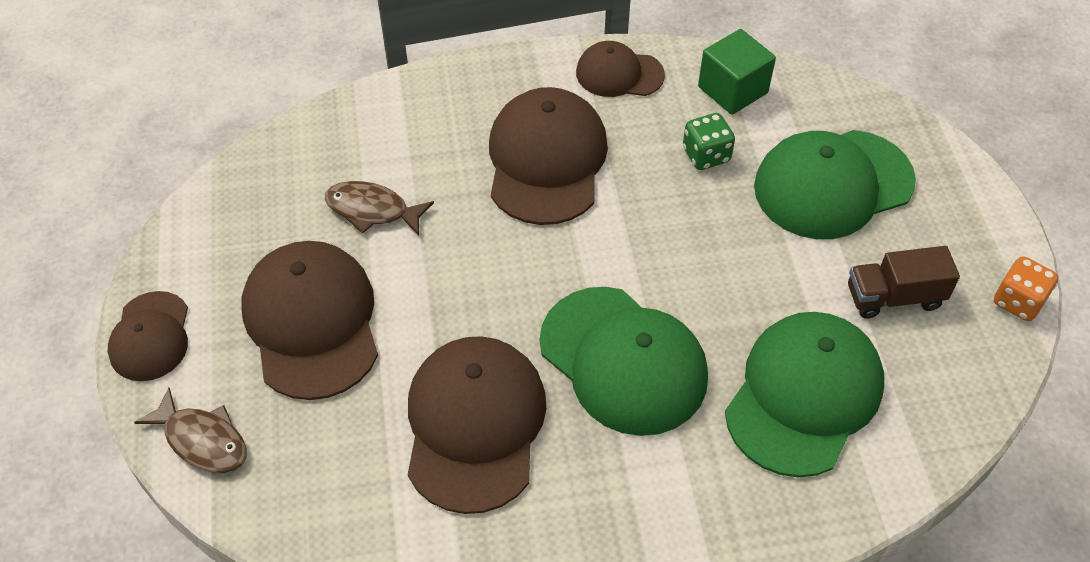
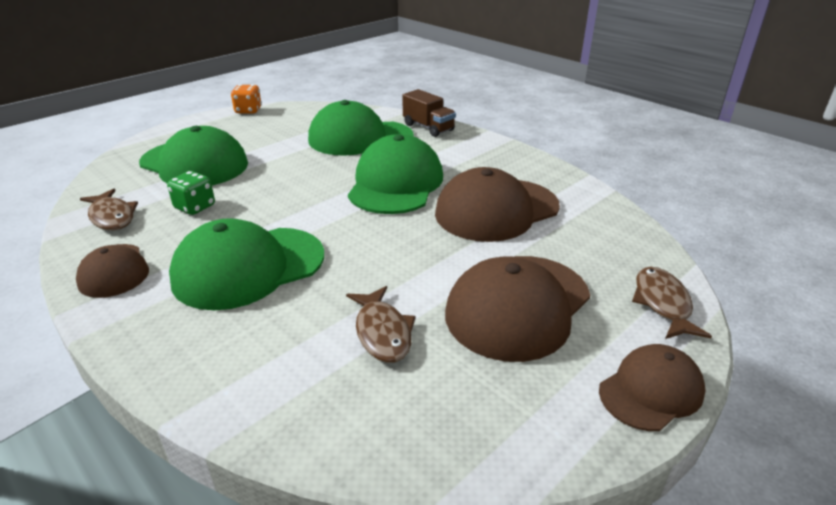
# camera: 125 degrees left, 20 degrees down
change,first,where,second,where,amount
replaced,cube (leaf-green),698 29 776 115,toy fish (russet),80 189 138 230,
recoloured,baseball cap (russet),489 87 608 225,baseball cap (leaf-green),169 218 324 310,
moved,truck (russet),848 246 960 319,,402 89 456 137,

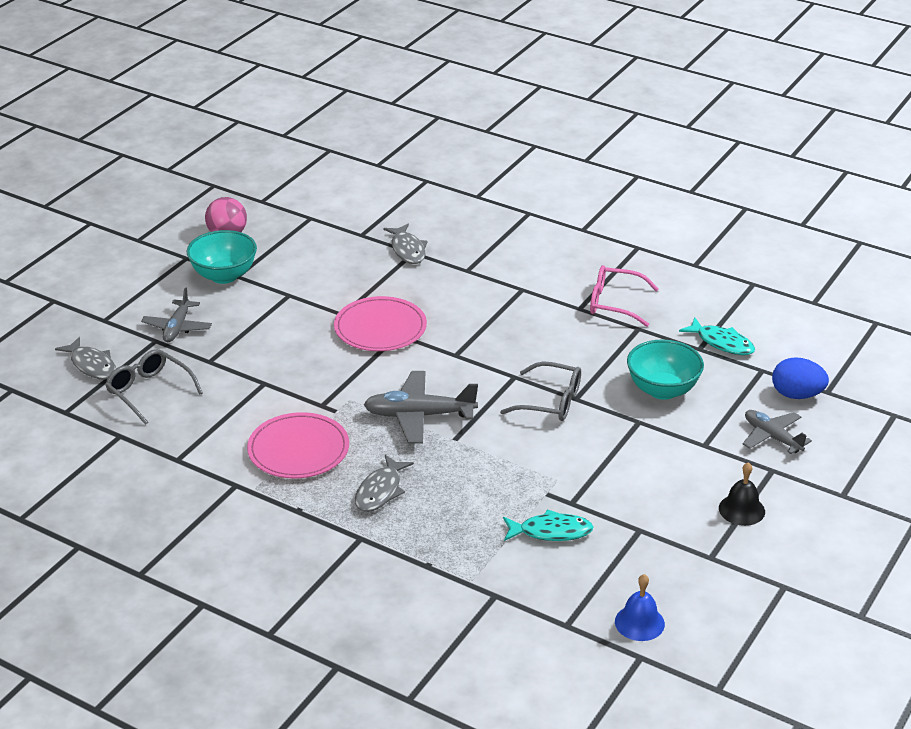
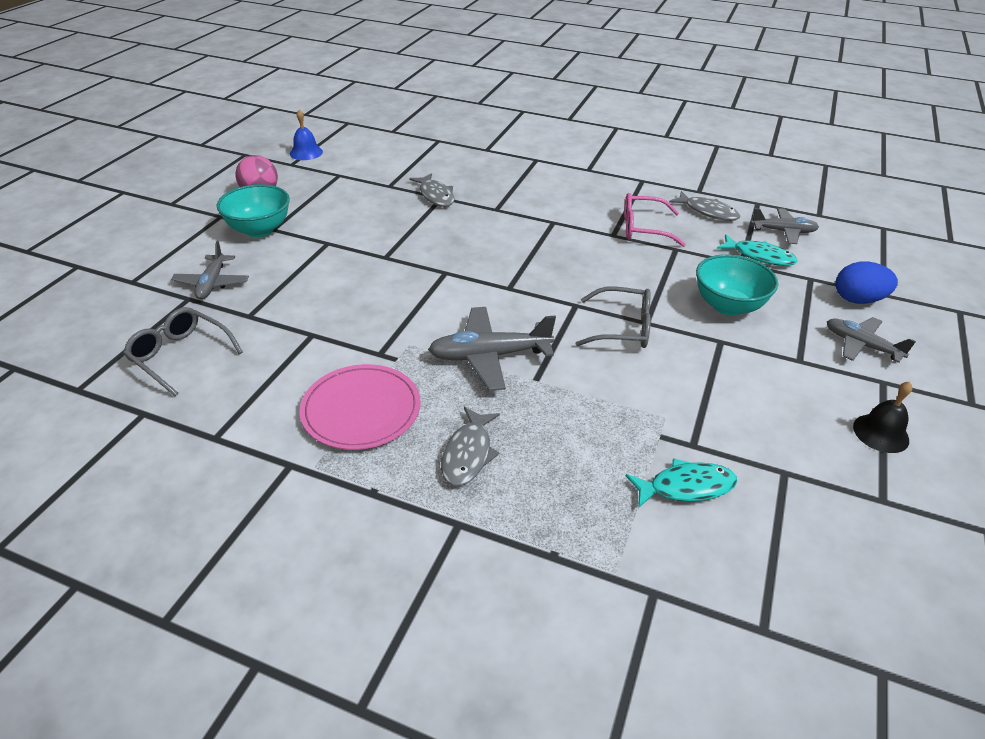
# camera: 10 degrees left, 5 degrees up
change,first,where,second,where,amount
moved,hand bell (royal blue),615 574 665 641,,290 110 323 160,
moved,toy fish (gray),55 337 116 379,,669 191 740 221,
added,,,plane (gray),751 208 819 244,
removed,plate (rosy),334 296 427 351,,,

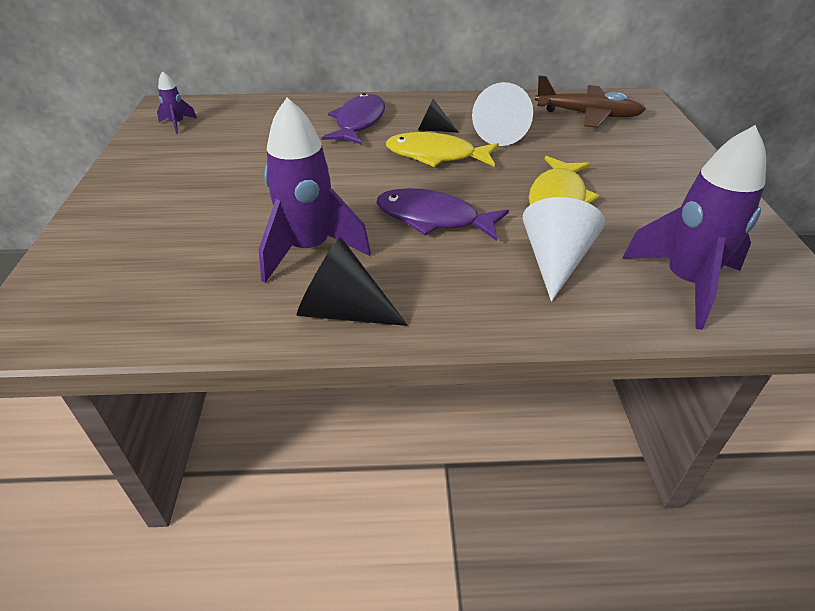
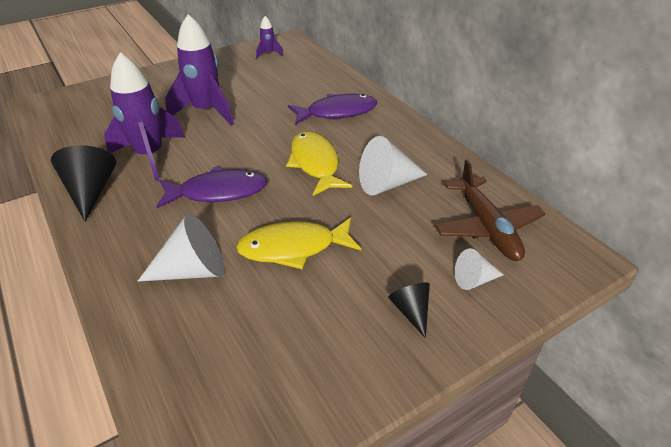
# camera: 60 degrees right, 0 degrees up
change,first,where,second,where,amount
turned,toy fish (royal purple),376 188 509 241,,156 167 267 208,90 degrees clockwise
moved,spaceship (royal purple),622 125 766 330,,165 14 234 126,
moved,solid cone (black),418 99 458 132,,388 282 430 338,
added,,,solid cone (pure white),455 248 504 290,

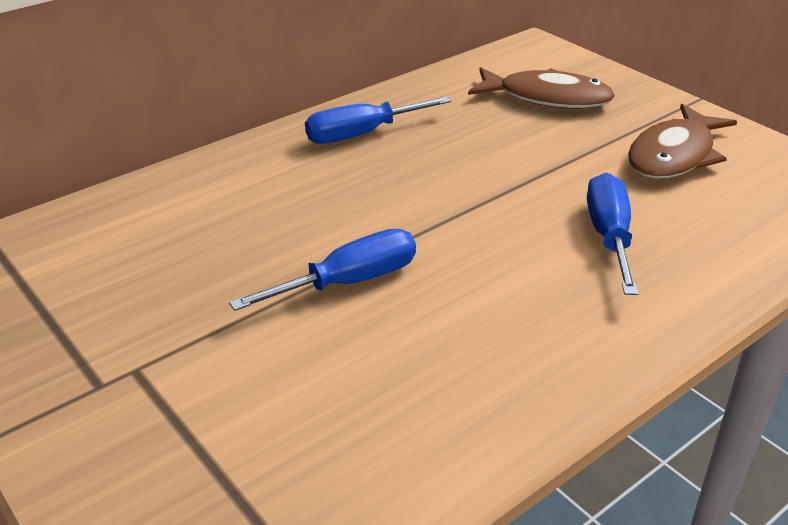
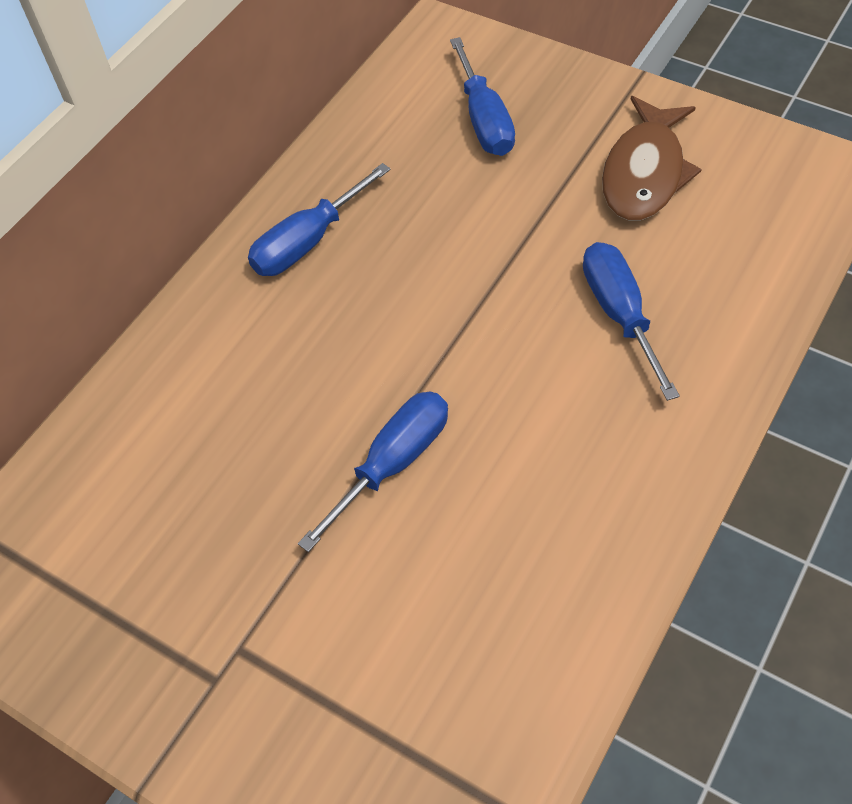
# camera: 15 degrees left, 20 degrees up
change,first,where,second,where,amount
replaced,toy fish (russet),468 67 615 108,screwdriver (royal blue),450 37 515 156,

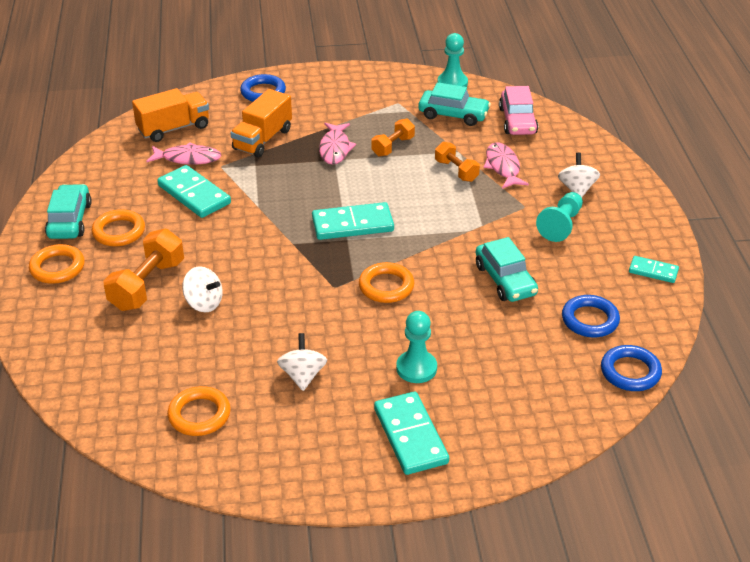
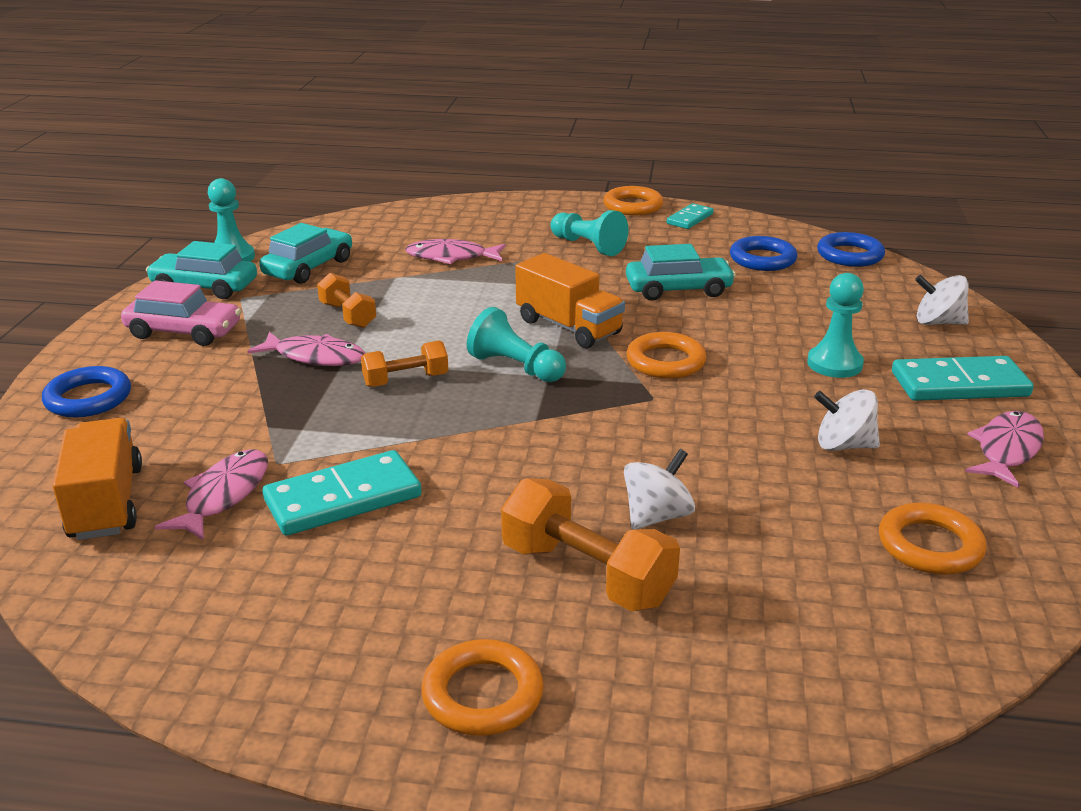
# camera: 75 degrees left, 10 degrees down
change,first,where,second,where,amount
moved,automobile (rosy),499 86 538 135,,121 280 241 346,
moved,automobile (turquoise),45 184 92 239,,146 241 257 299,
moved,hand weight (orange-coloured),435 141 480 182,,361 340 448 387,
replaced,domino tile (turquoise),312 202 394 240,game pawn (turquoise),467 307 566 382,
moved,truck (orange-coloured),231 89 292 157,,515 253 625 348,
moved,ring (orange-coloured),92 209 145 247,,603 186 663 215,
moved,whirligig (pure white),558 153 600 198,,915 275 969 325,
added,,,toy fish (rosy),965 411 1044 488,

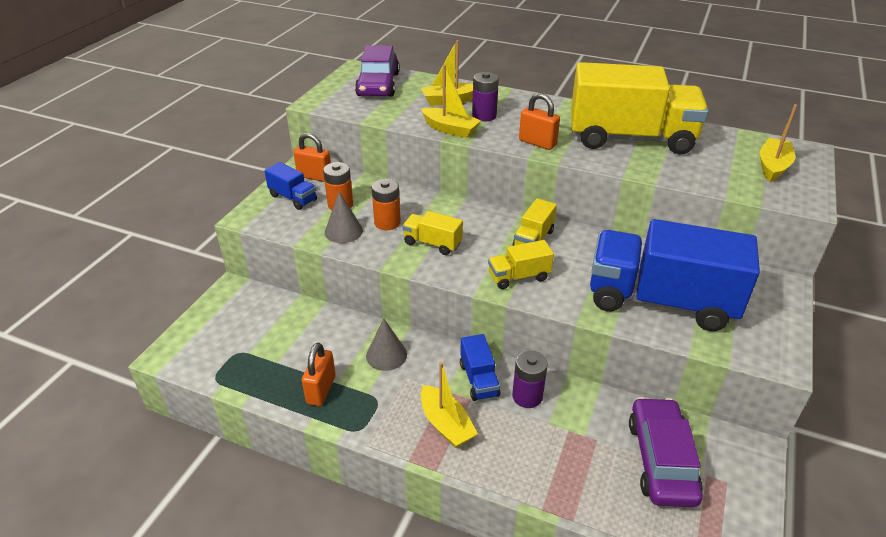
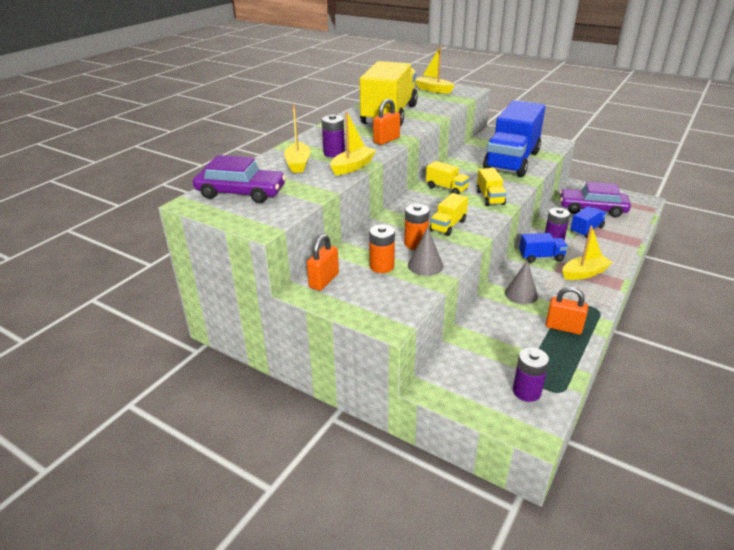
# camera: 80 degrees left, 5 degrees down
change,first,where,second,where,amount
added,,,battery (royal purple),513 347 549 402,
moved,truck (royal blue),264 162 317 210,,571 206 607 238,

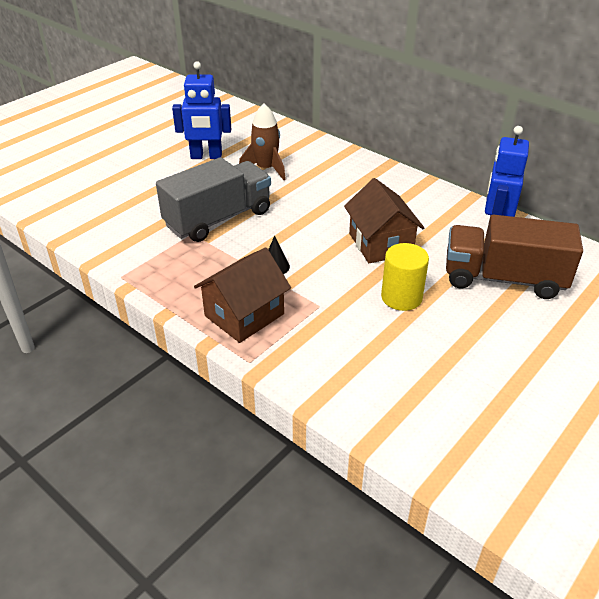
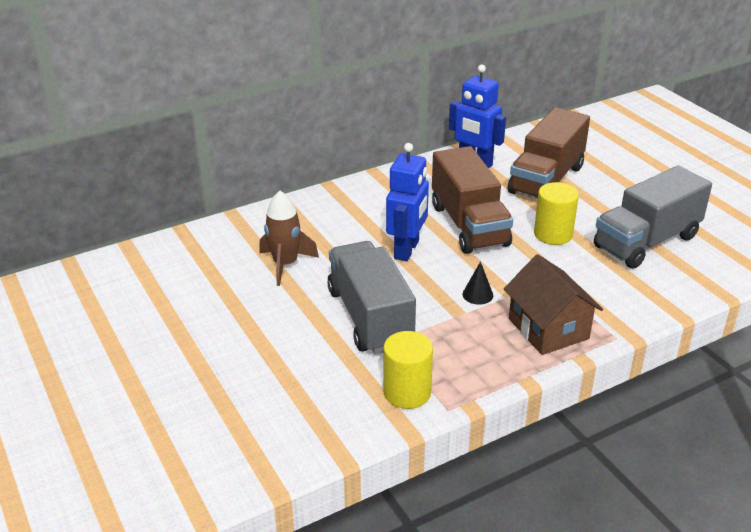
# camera: 70 degrees left, 5 degrees down
change,first,where,second,where,amount
added,,,solid cylinder (bright yellow),383 331 433 409,
moved,robot figure (royal blue),172 61 231 159,,386 143 429 261,
replaced,house (russet),344 178 424 263,truck (russet),432 146 513 254,
added,,,truck (gray),594 166 712 269,

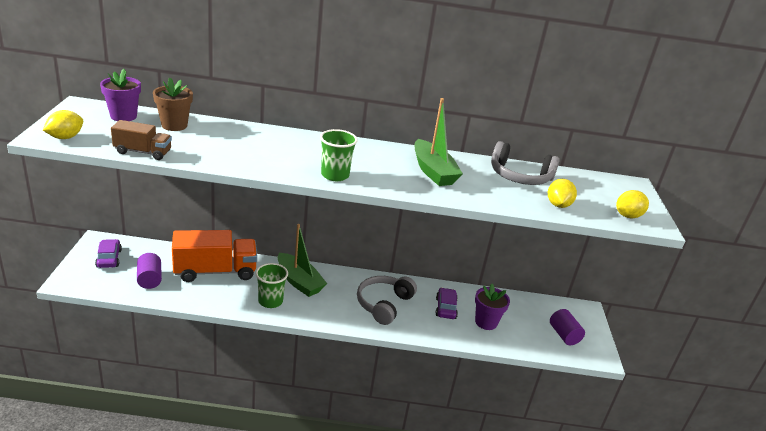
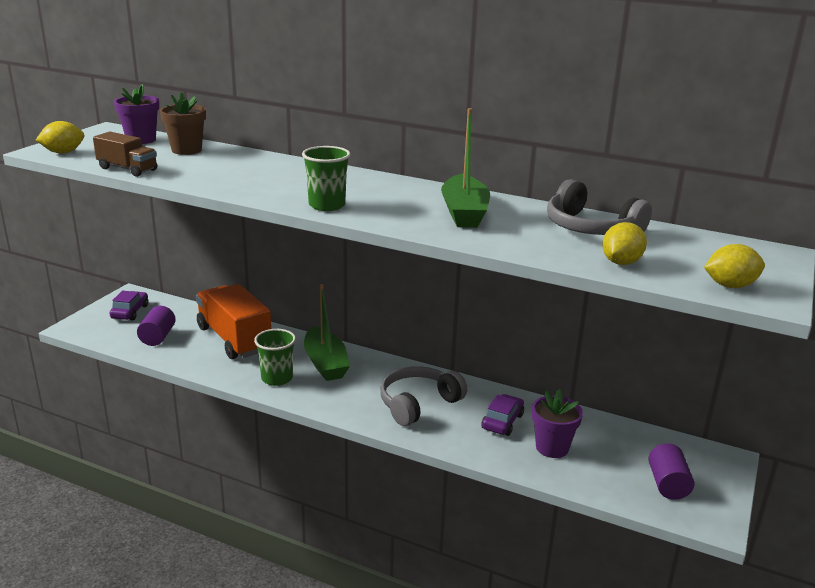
# camera: 25 degrees right, 5 degrees down
change,first,where,second,where,amount
turned,truck (orange-coloured),172 230 257 282,,196 284 271 359,135 degrees counterclockwise

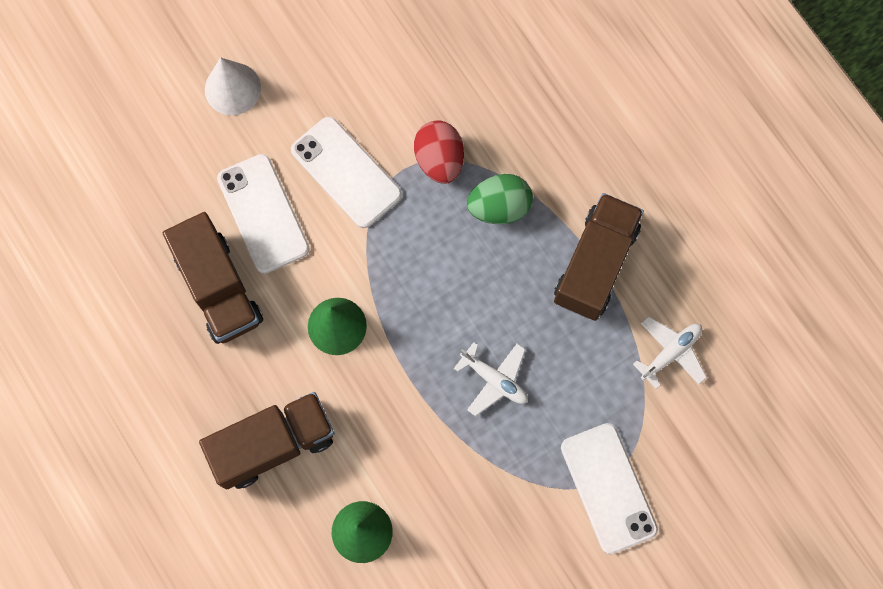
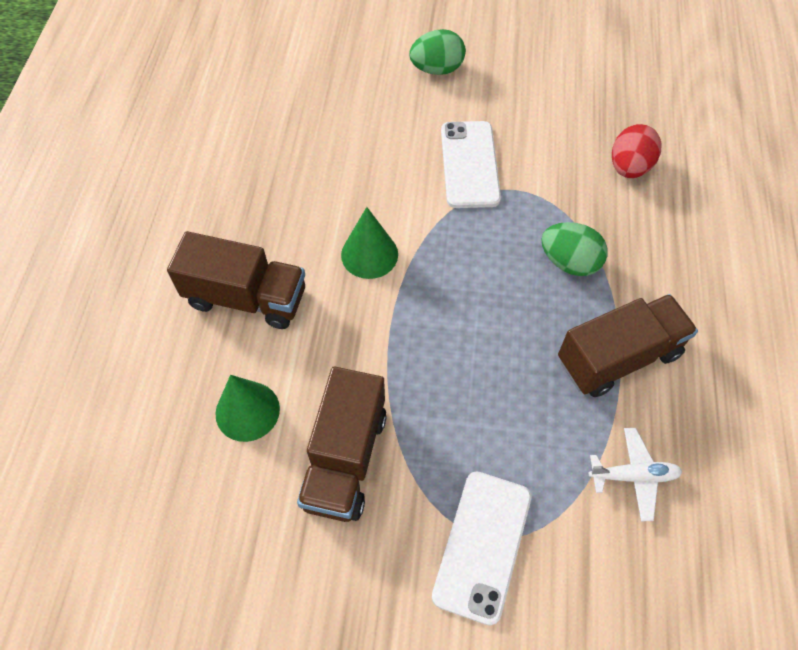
# camera: 40 degrees right, 15 degrees down
change,first,where,second,where,amount
moved,truck (russet),163 212 263 344,,297 367 387 522,
replaced,solid cone (pure white),205 57 261 115,egg (leaf-green),409 29 466 75,
moved,egg (red),414 121 464 184,,612 124 662 178,
removed,smartphone (pure white),217 154 310 273,,,
removed,plane (pure white),454 342 528 416,,,

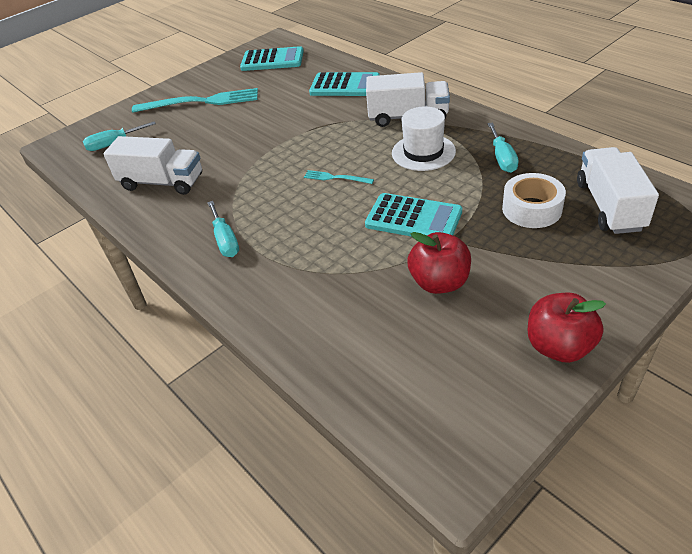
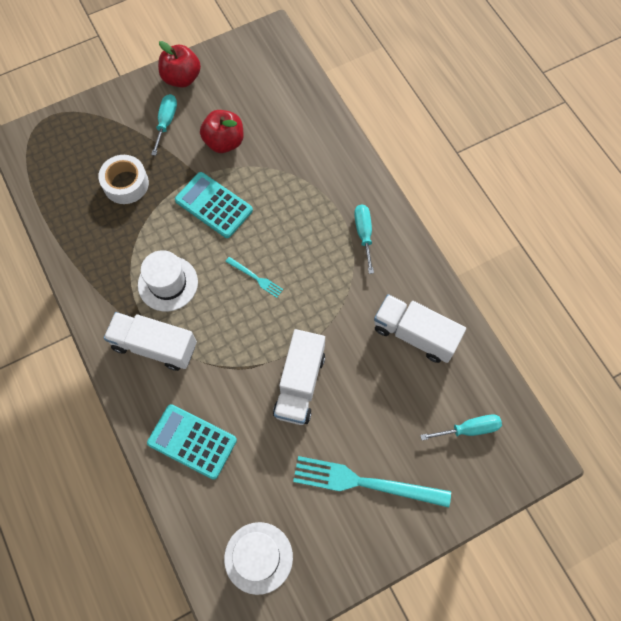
# camera: 170 degrees left, 25 degrees up
change,first,where,second,where,amount
moved,screwdriver (turquoise),487 122 519 173,,151 94 177 156,
replaced,calculator (turquoise),240 46 304 71,hat (pure white),224 522 293 595,
moved,truck (pure white),577 147 659 234,,273 329 325 425,

